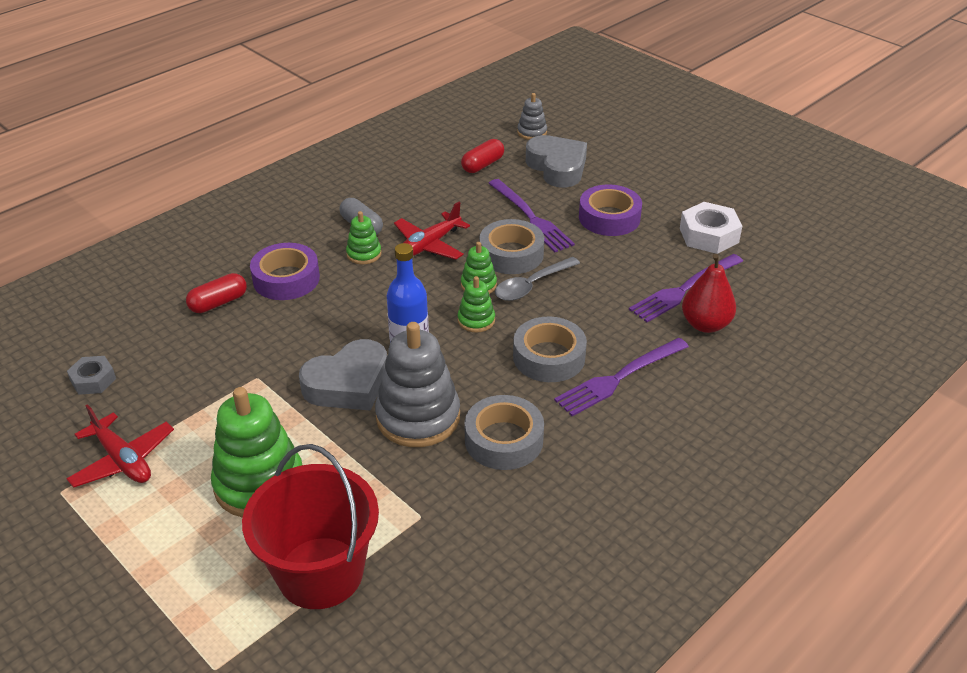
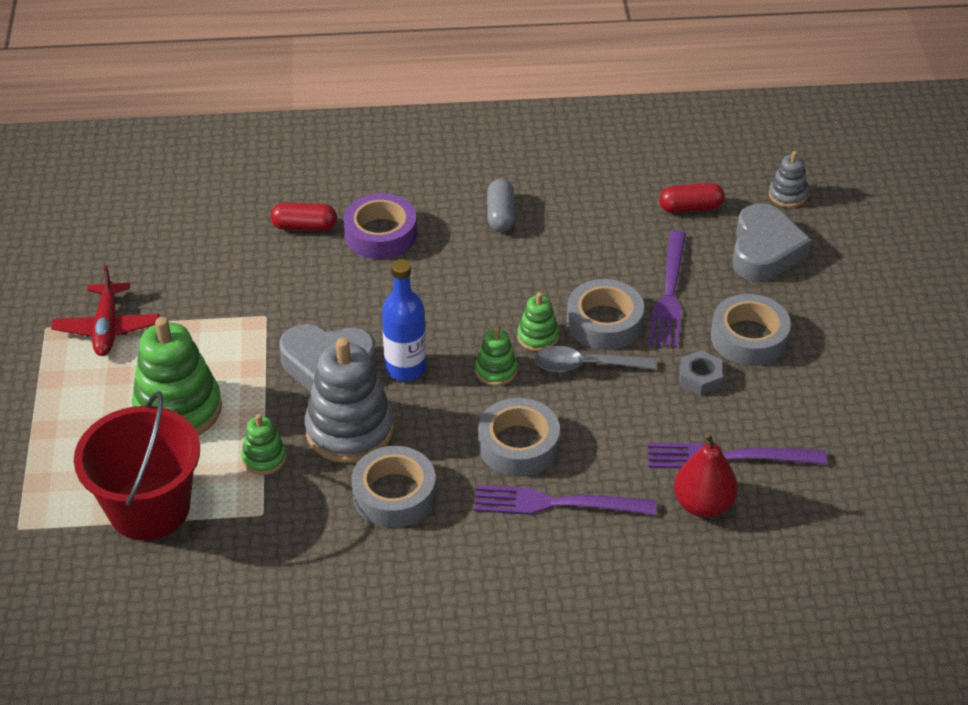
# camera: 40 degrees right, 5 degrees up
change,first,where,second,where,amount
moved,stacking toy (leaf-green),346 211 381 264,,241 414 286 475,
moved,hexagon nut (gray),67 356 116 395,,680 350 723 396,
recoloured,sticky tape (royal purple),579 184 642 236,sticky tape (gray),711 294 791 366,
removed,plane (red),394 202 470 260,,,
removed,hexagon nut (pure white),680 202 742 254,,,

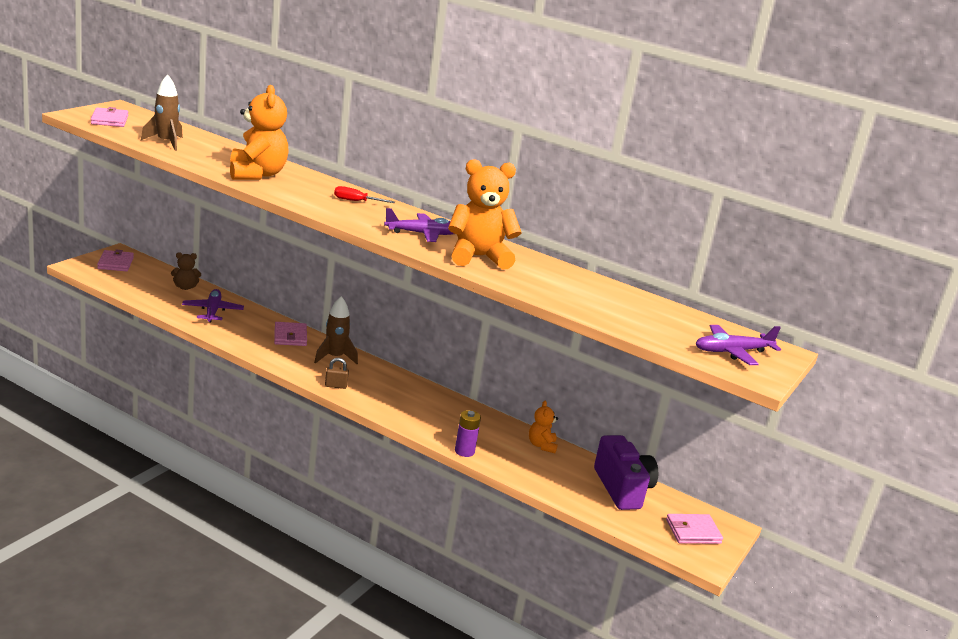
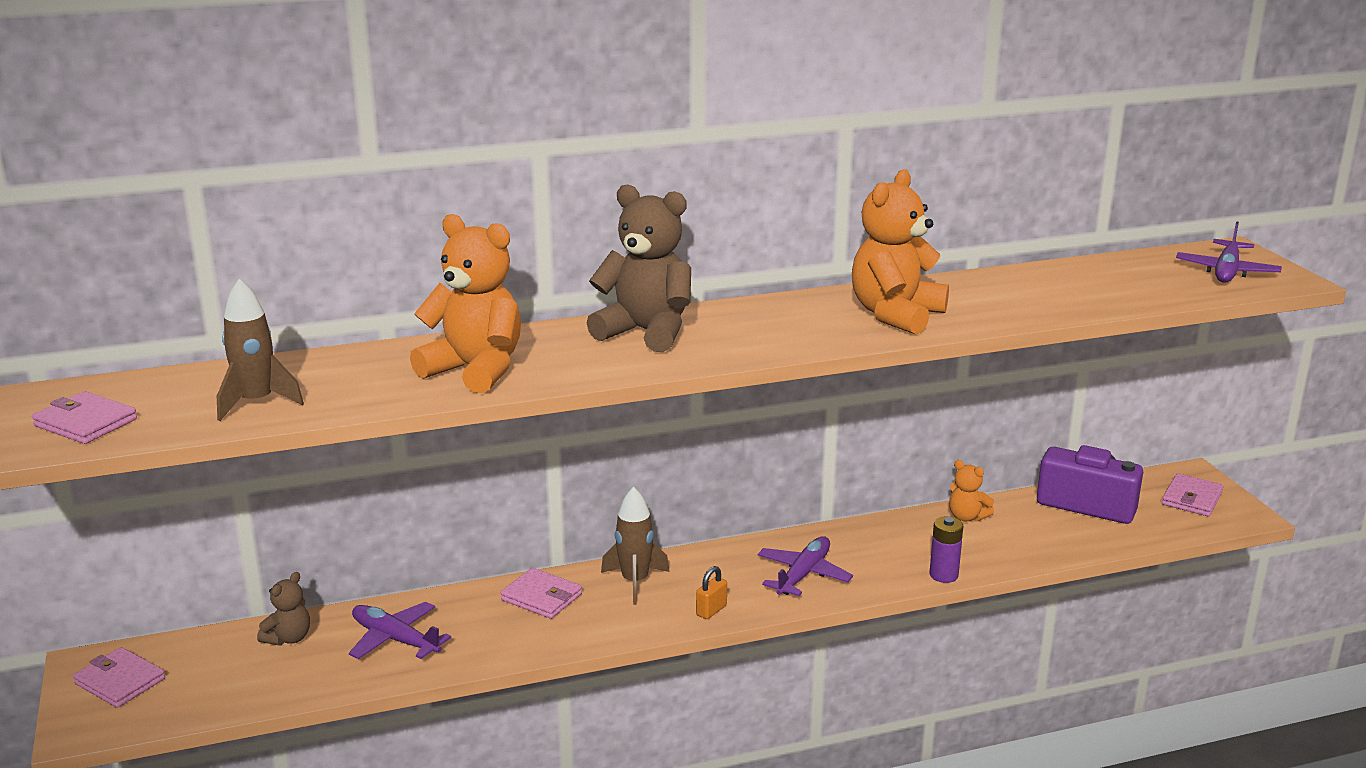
# camera: 45 degrees left, 0 degrees up
change,first,where,second,where,amount
replaced,screwdriver (red),334 186 395 203,stuffed bear (russet),587 184 691 352,
recoloured,lock (russet),325 358 349 389,lock (orange-coloured),696 566 727 619,
moved,plane (royal purple),384 208 454 242,,758 536 853 596,

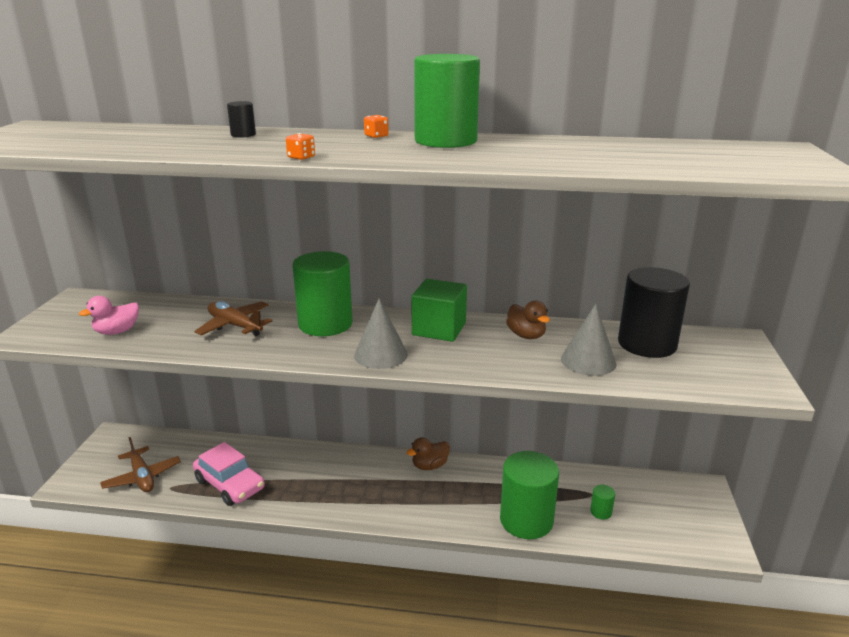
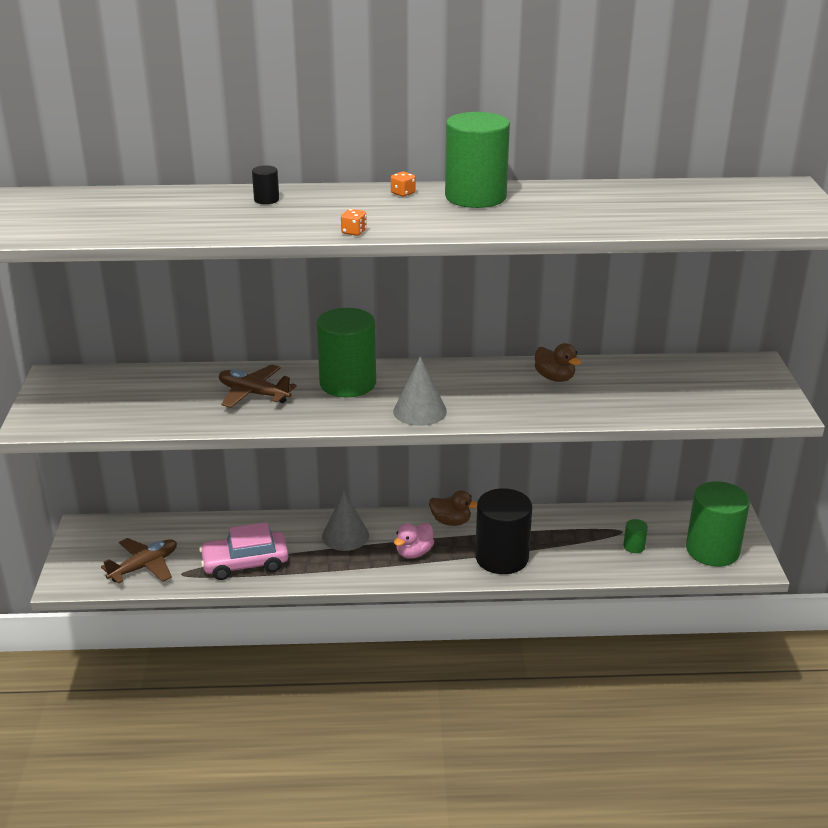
# camera: 10 degrees left, 5 degrees up
change,first,where,second,where,amount
turned,plane (russet),100 437 181 492,,101 538 177 584,90 degrees counterclockwise
turned,automobile (rosy),193 442 265 506,,199 522 289 580,135 degrees clockwise
moved,solid cone (gray),561 304 617 376,,322 491 369 551,
moved,toy duck (rosy),79 296 139 335,,394 523 434 559,
turned,toy duck (russet),406 437 450 470,,429 490 477 526,120 degrees counterclockwise
moved,solid cylinder (black),618 267 690 358,,475 488 532 574,
moved,solid cylinder (leaf-green),500 451 559 539,,686 481 750 567,
removed,cube (leaf-green),411 279 467 342,,,

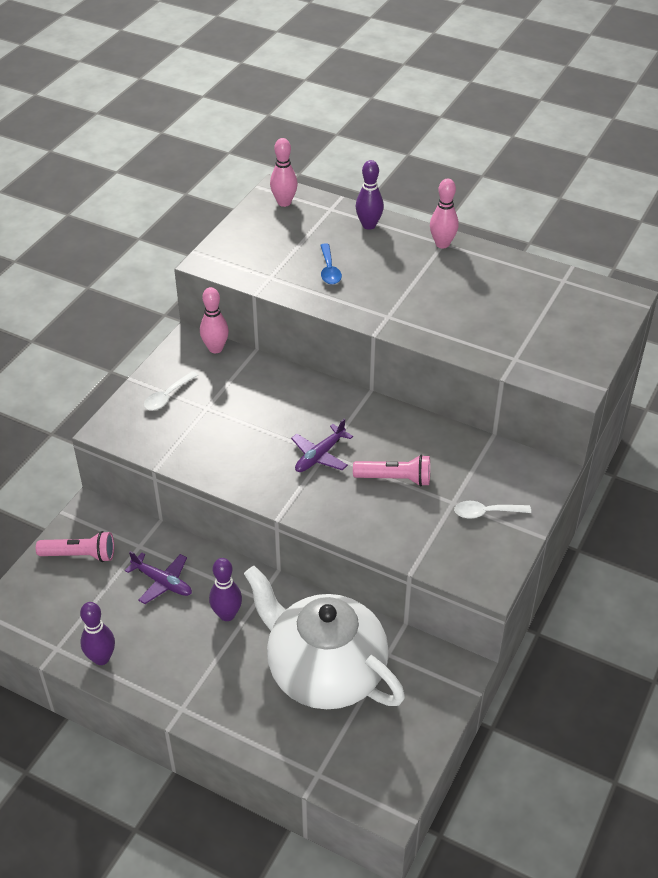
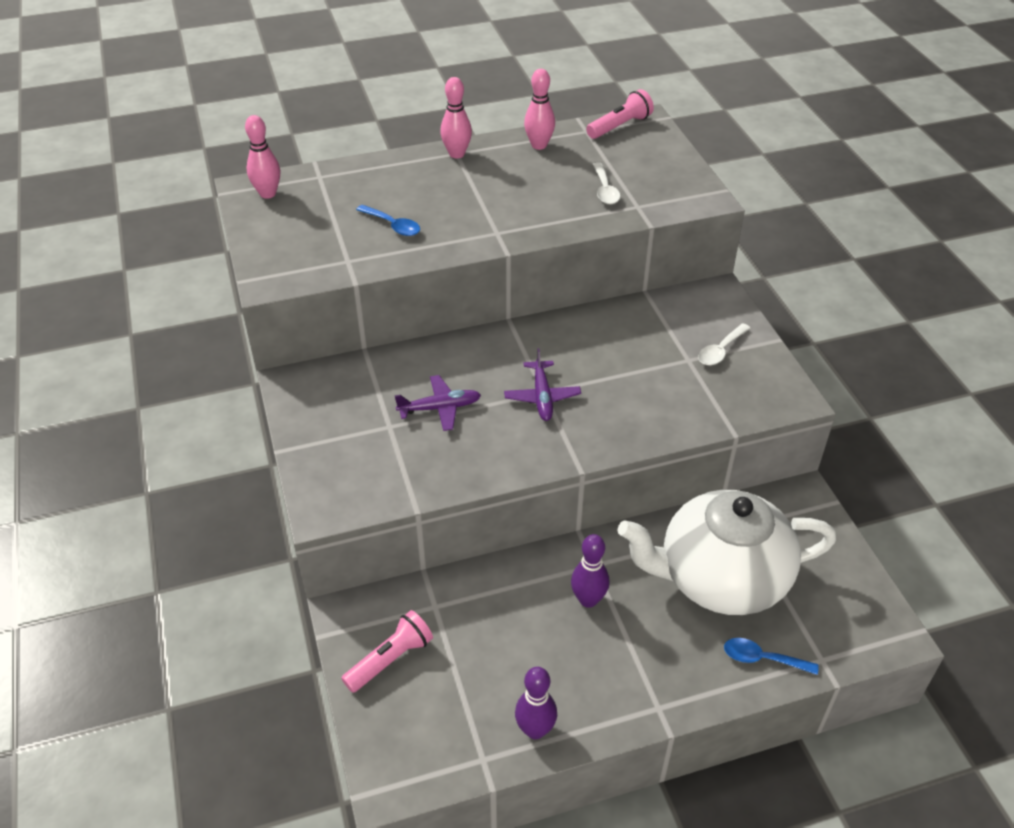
# camera: 45 degrees left, 0 degrees up
change,first,where,second,where,amount
moved,plane (royal purple),125 551 192 604,,395 375 481 431,
moved,skittle (rosy),200 287 229 353,,524 69 555 150,
moved,flashlight (rosy),353 455 430 486,,586 89 654 139,
moved,spoon (pure white),144 371 198 410,,593 162 620 204,
added,,,spoon (royal blue),724 638 819 675,
removed,skittle (royal purple),355 160 384 230,,,

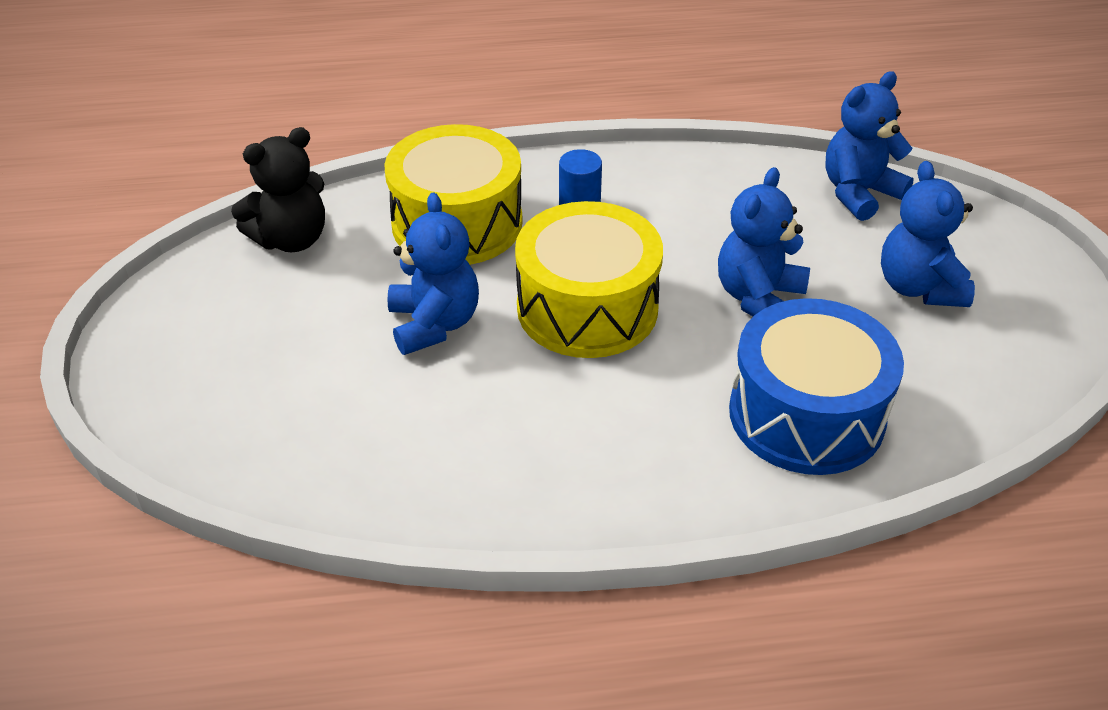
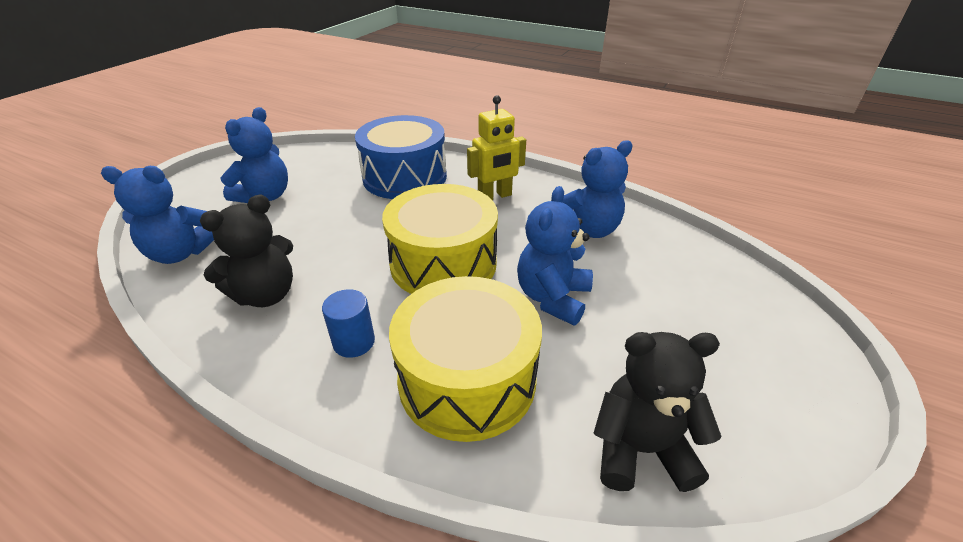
# camera: 145 degrees left, 5 degrees down
change,first,where,second,where,amount
added,,,stuffed bear (black),200 195 293 307,
added,,,robot figure (bright yellow),467 95 526 200,
moved,stuffed bear (royal blue),718 167 810 316,,562 140 633 238,

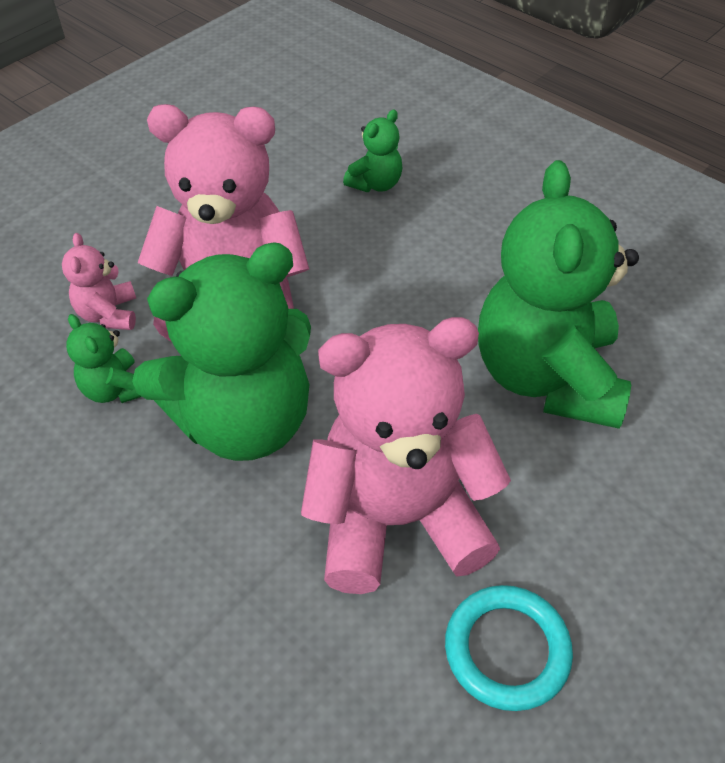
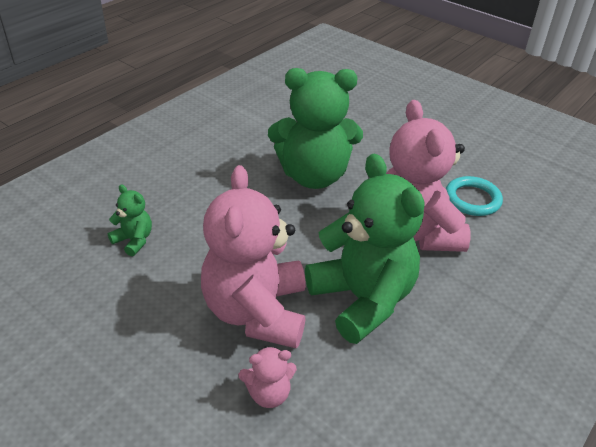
# camera: 95 degrees left, 10 degrees down
change,first,where,second,where,amount
removed,stuffed bear (leaf-green),66 314 142 403,,,

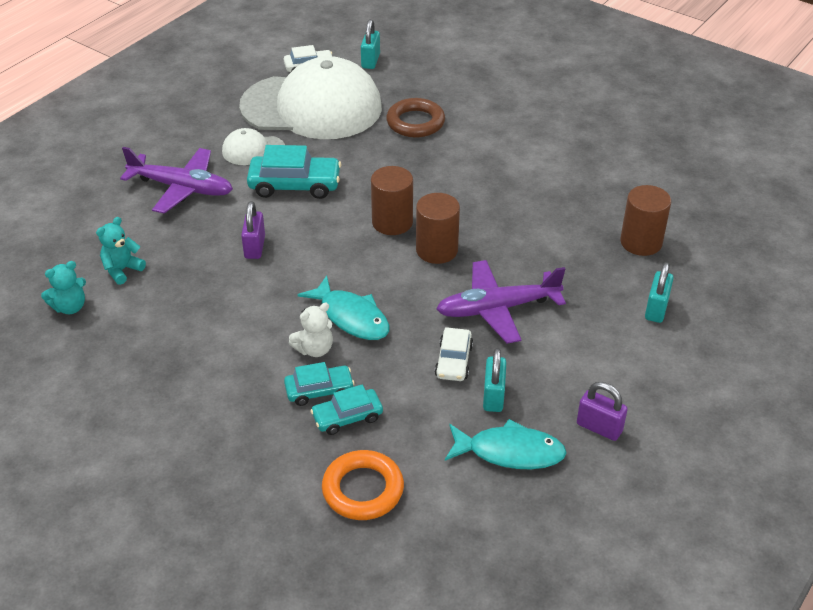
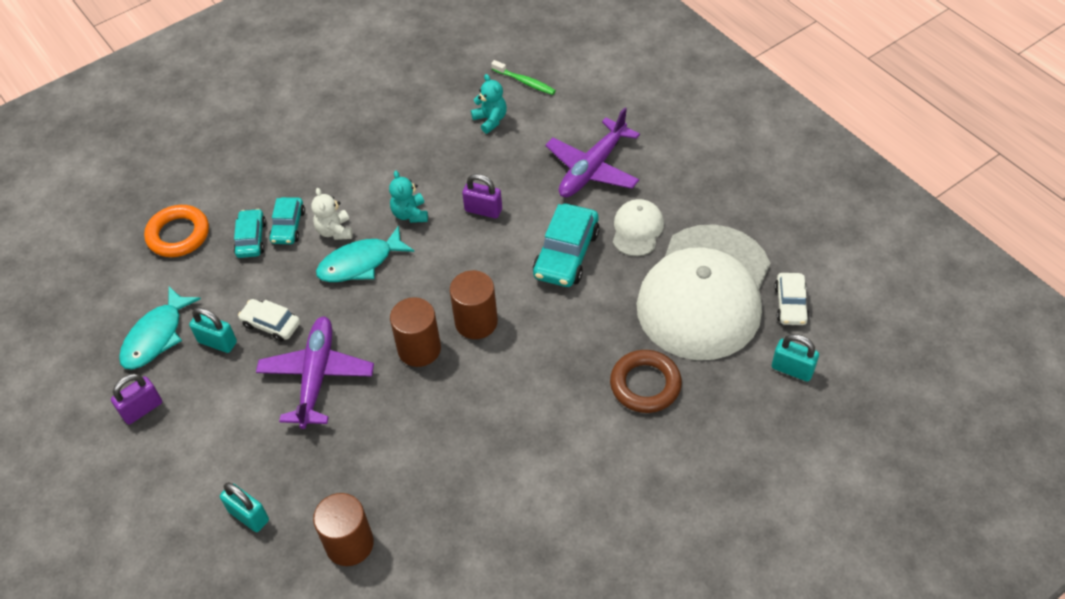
# camera: 110 degrees right, 10 degrees up
change,first,where,second,where,amount
moved,stuffed bear (turquoise),41 261 86 314,,389 171 428 223,
added,,,tooth brush (leaf-green),491 60 556 95,

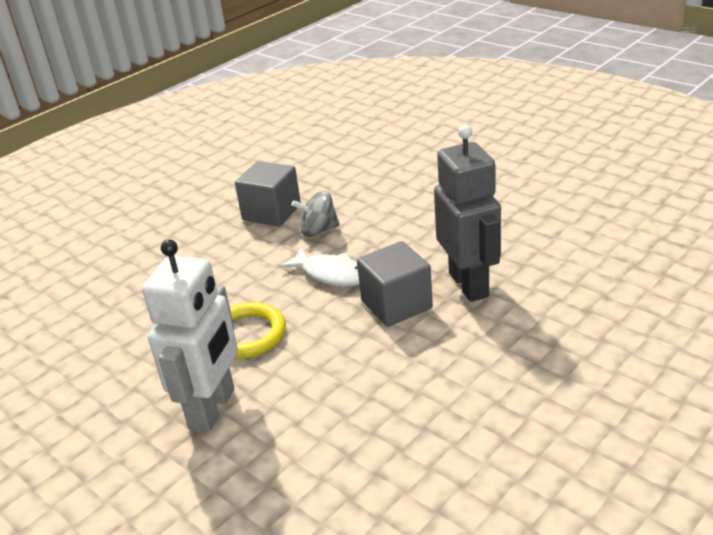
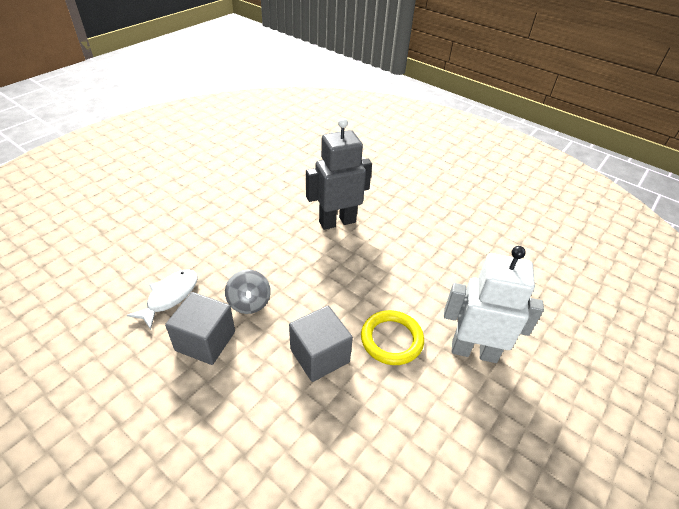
# camera: 100 degrees left, 10 degrees up
change,first,where,second,where,amount
moved,toy fish (pure white),279 248 359 287,,127 269 198 330,
moved,cube (gray),357 241 433 327,,289 306 353 382,

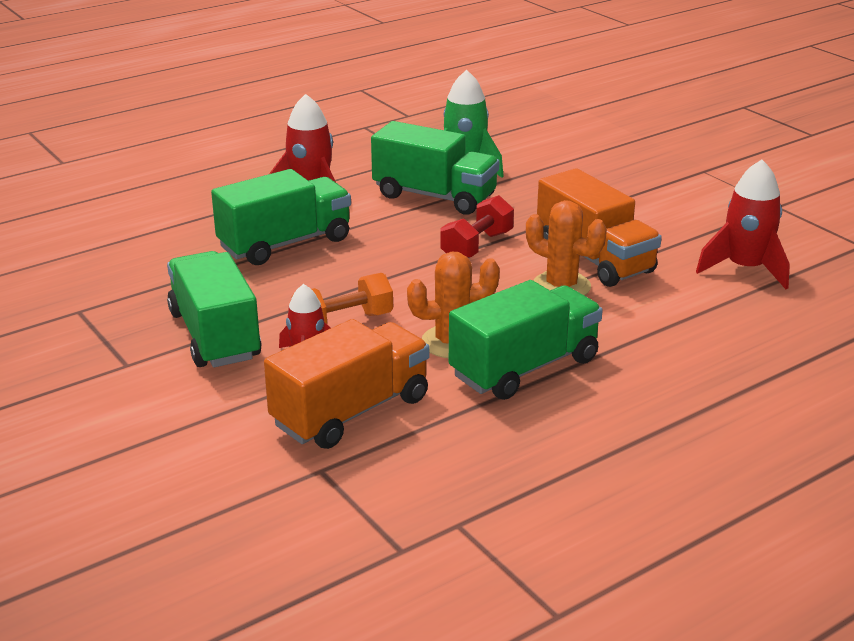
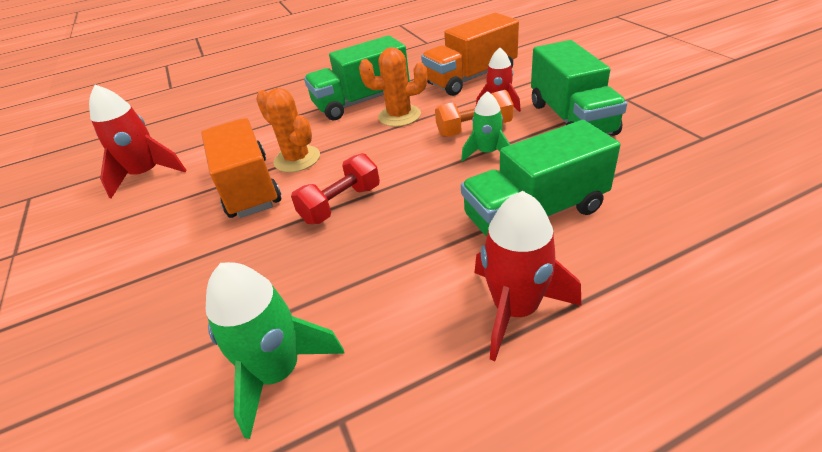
# camera: 165 degrees left, 10 degrees up
change,first,where,second,where,amount
added,,,spaceship (leaf-green),461 91 510 162,
removed,truck (leaf-green),371 121 499 215,,,

